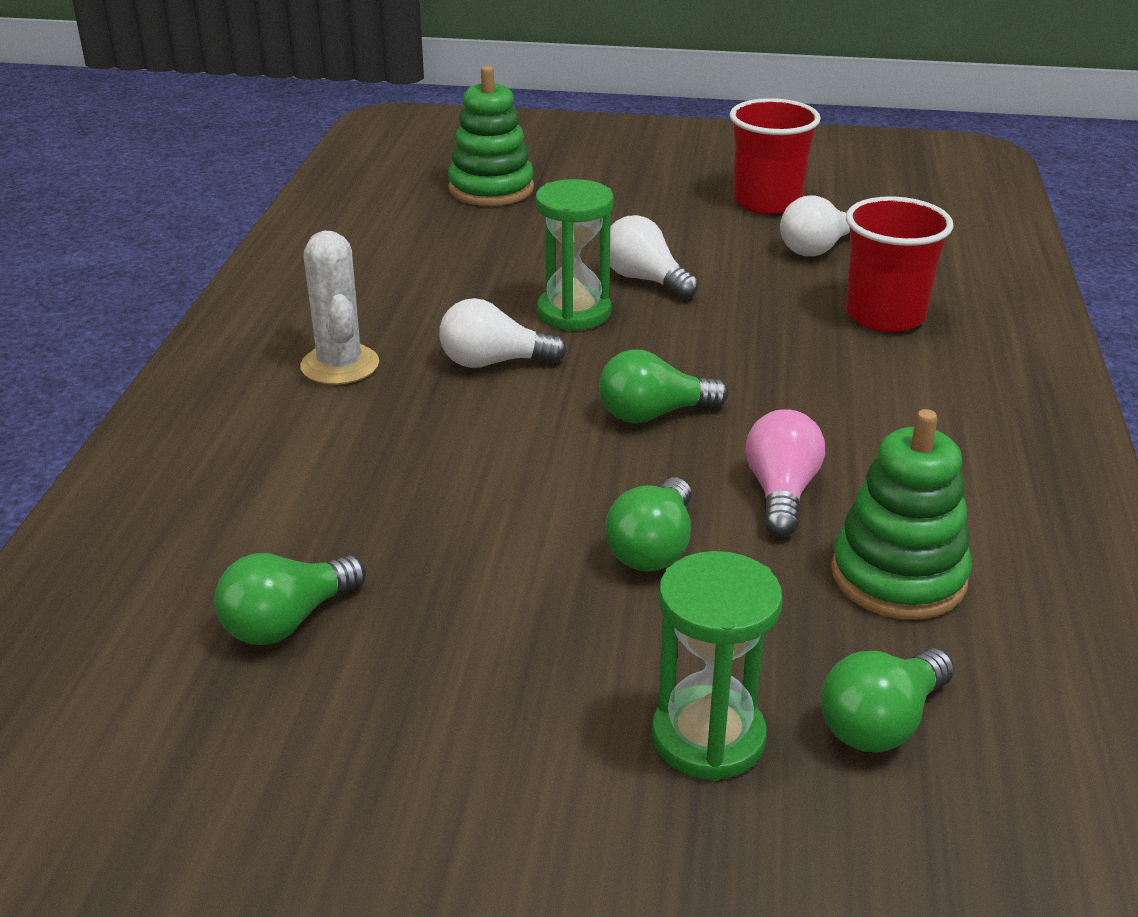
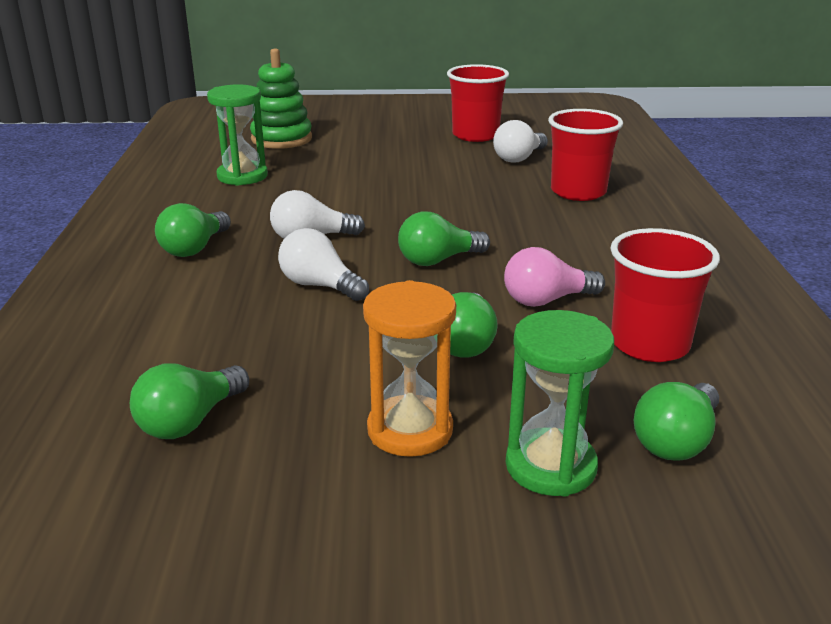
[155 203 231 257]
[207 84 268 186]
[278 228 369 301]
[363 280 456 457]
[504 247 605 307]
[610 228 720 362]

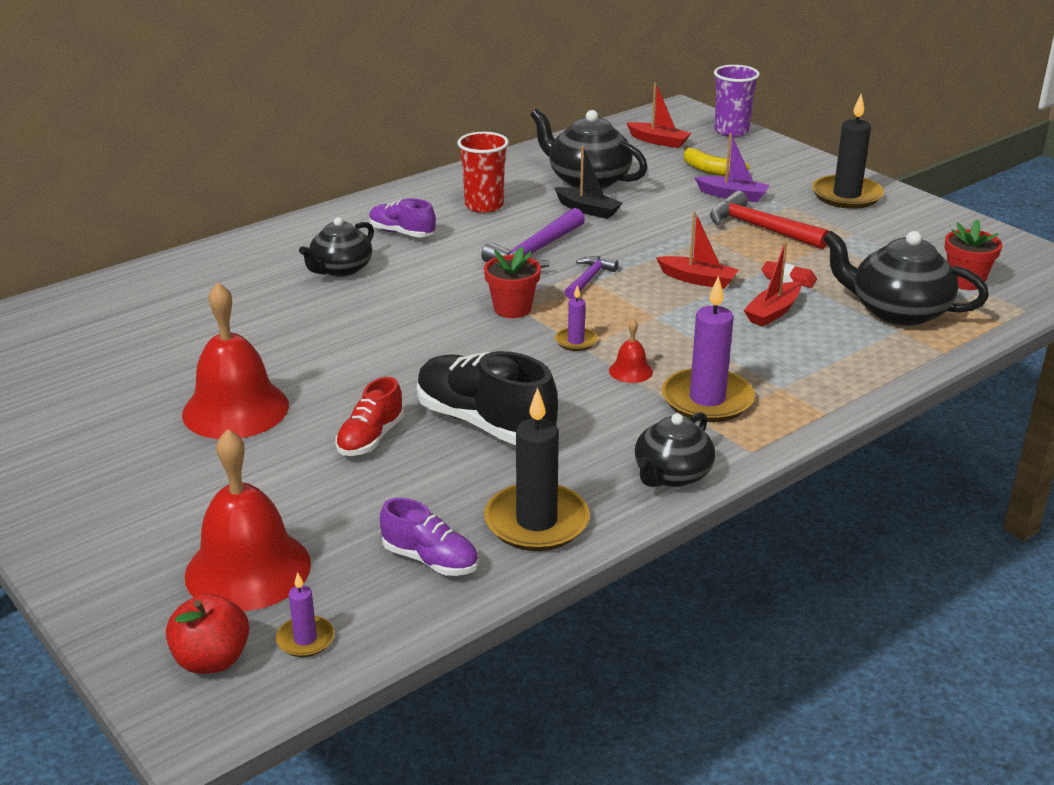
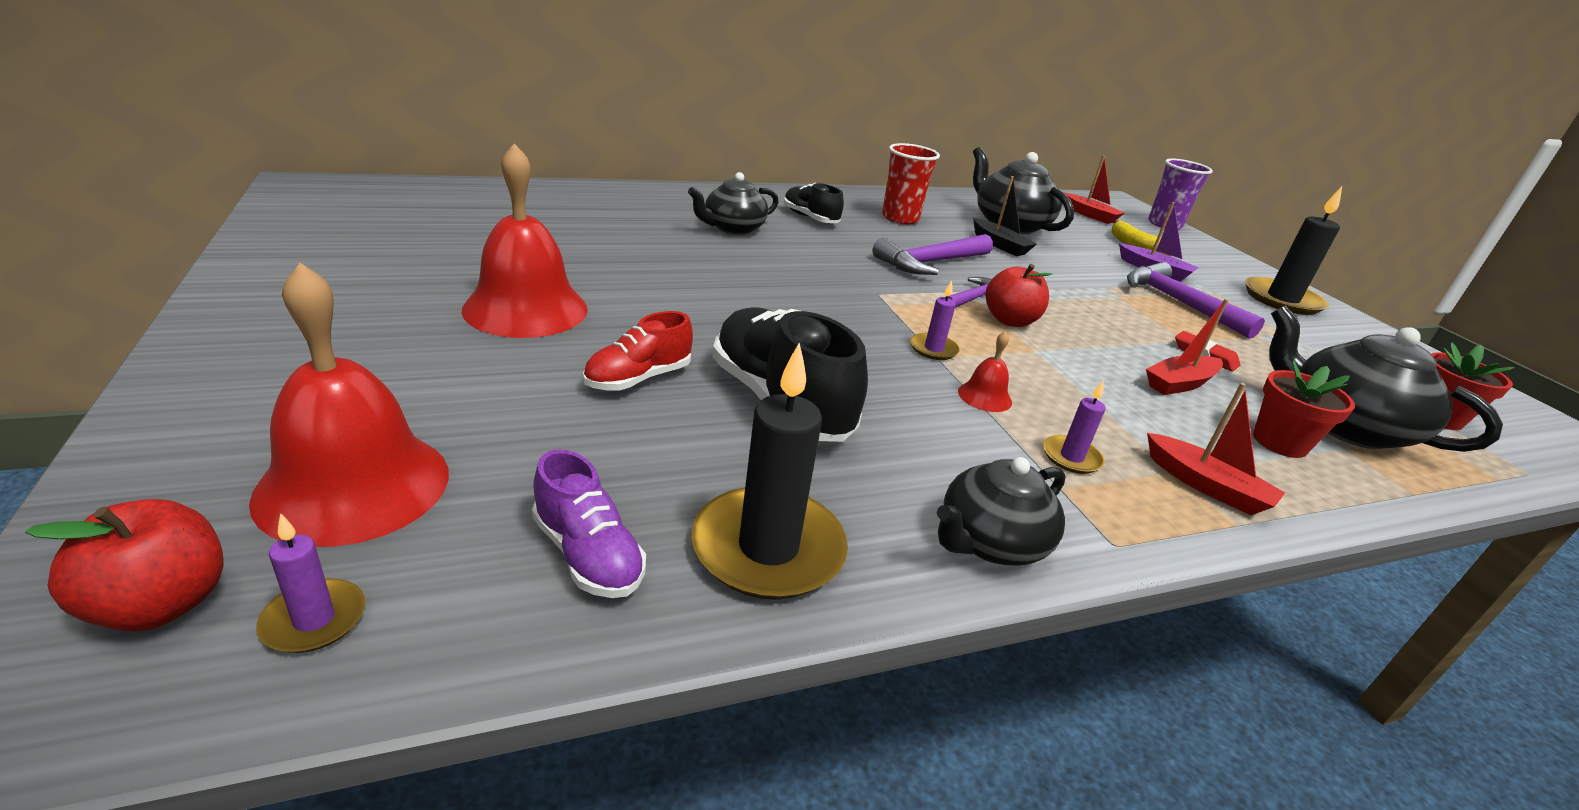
[784 183 844 223]
[985 264 1053 327]
[1043 381 1106 474]
[1127 262 1265 339]
[1147 383 1285 515]
[1253 360 1355 458]

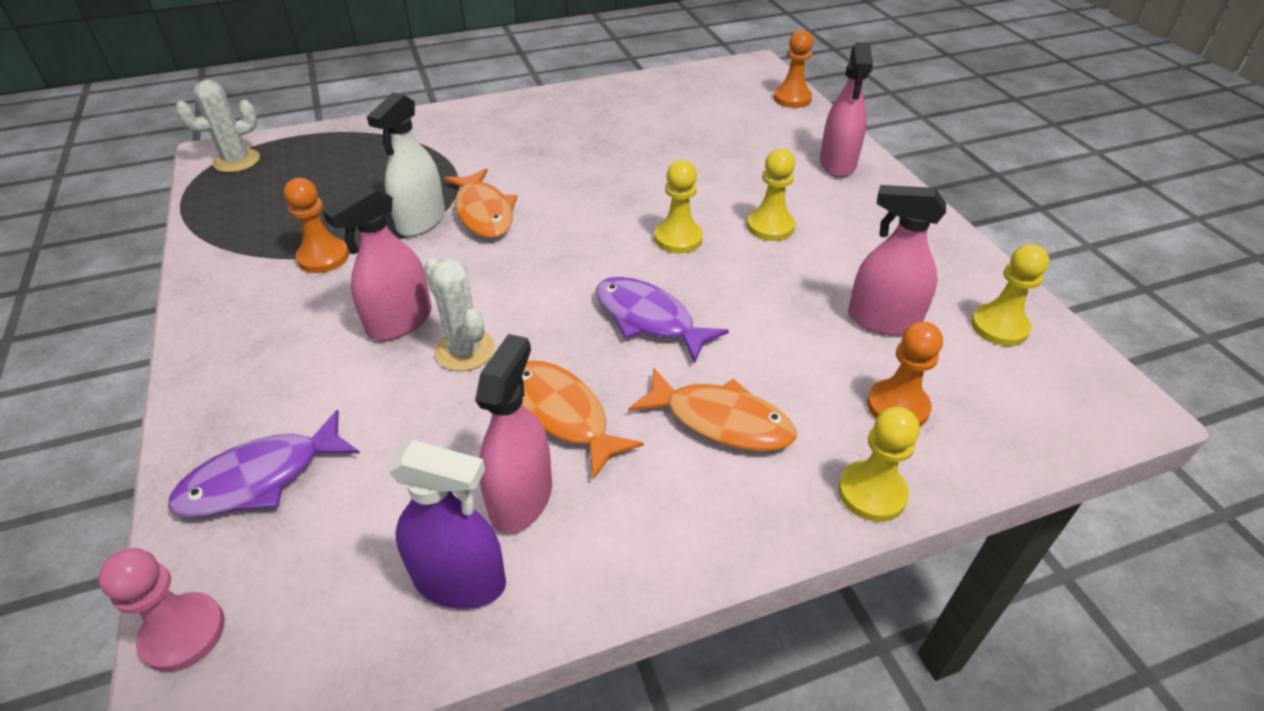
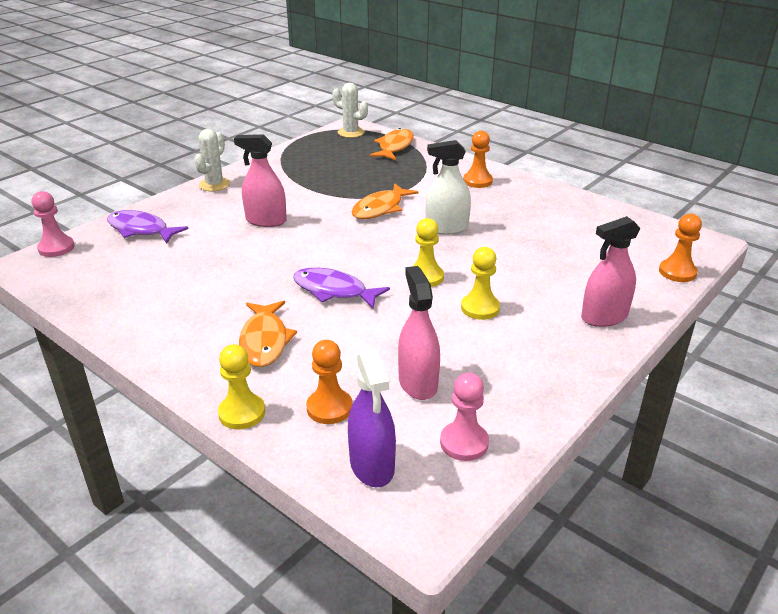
[194 129 230 191]
[293 268 390 308]
[348 349 396 487]
[370 128 414 160]
[426 140 471 235]
[440 372 489 461]
[463 131 493 188]
[475 334 552 534] (first image)

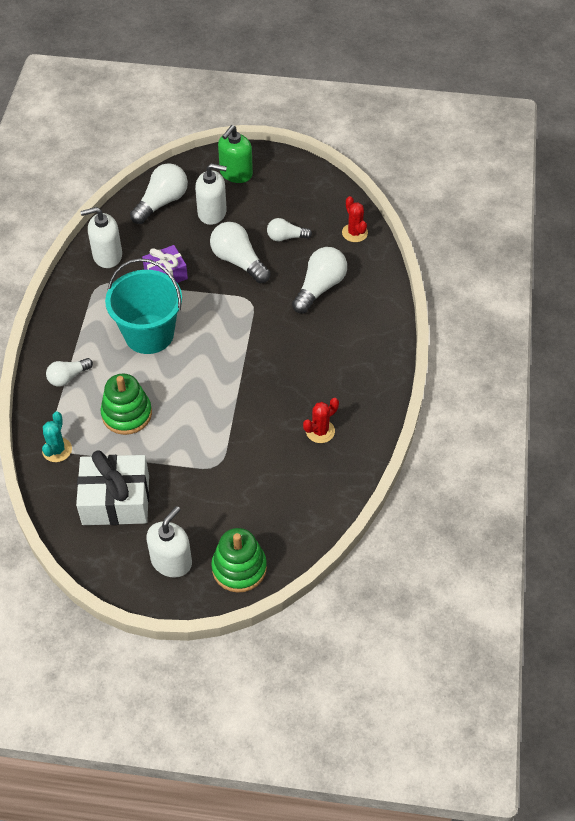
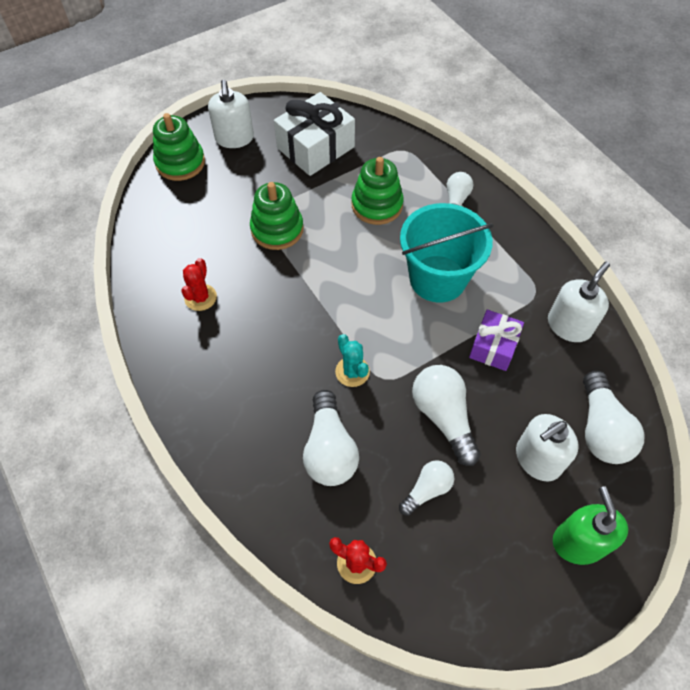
[250 182 304 250]
[335 334 370 387]
[412 365 481 466]

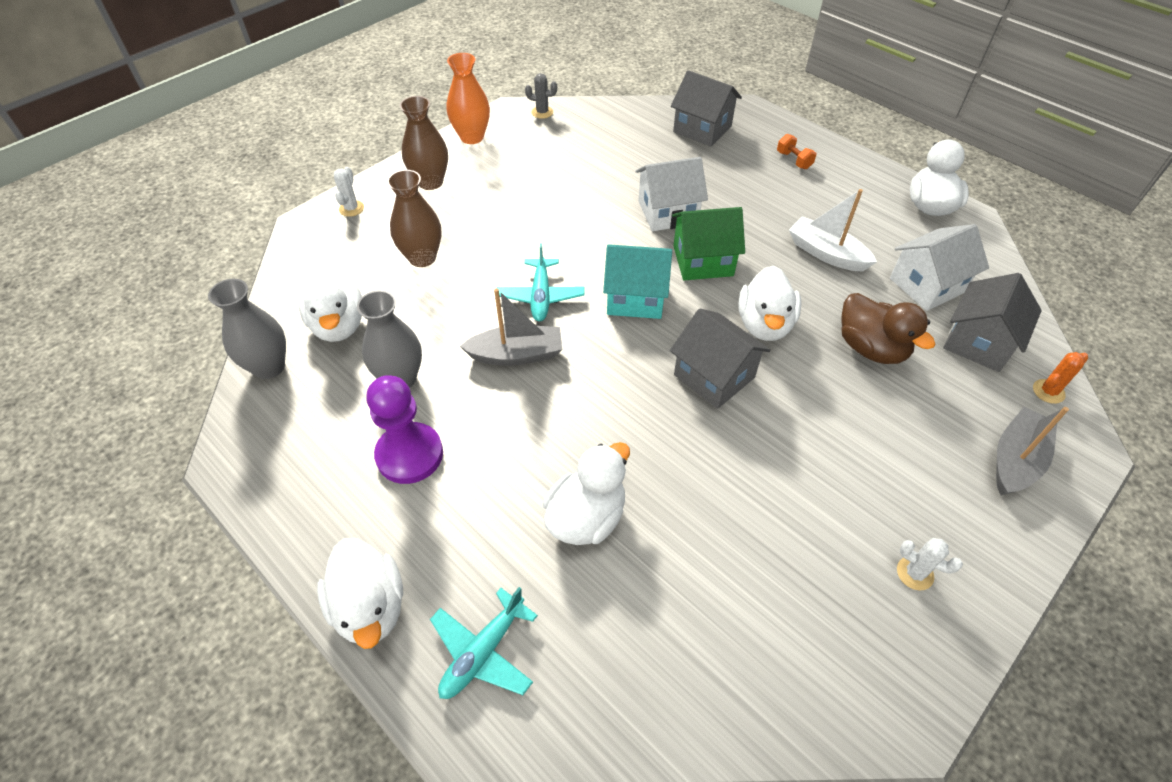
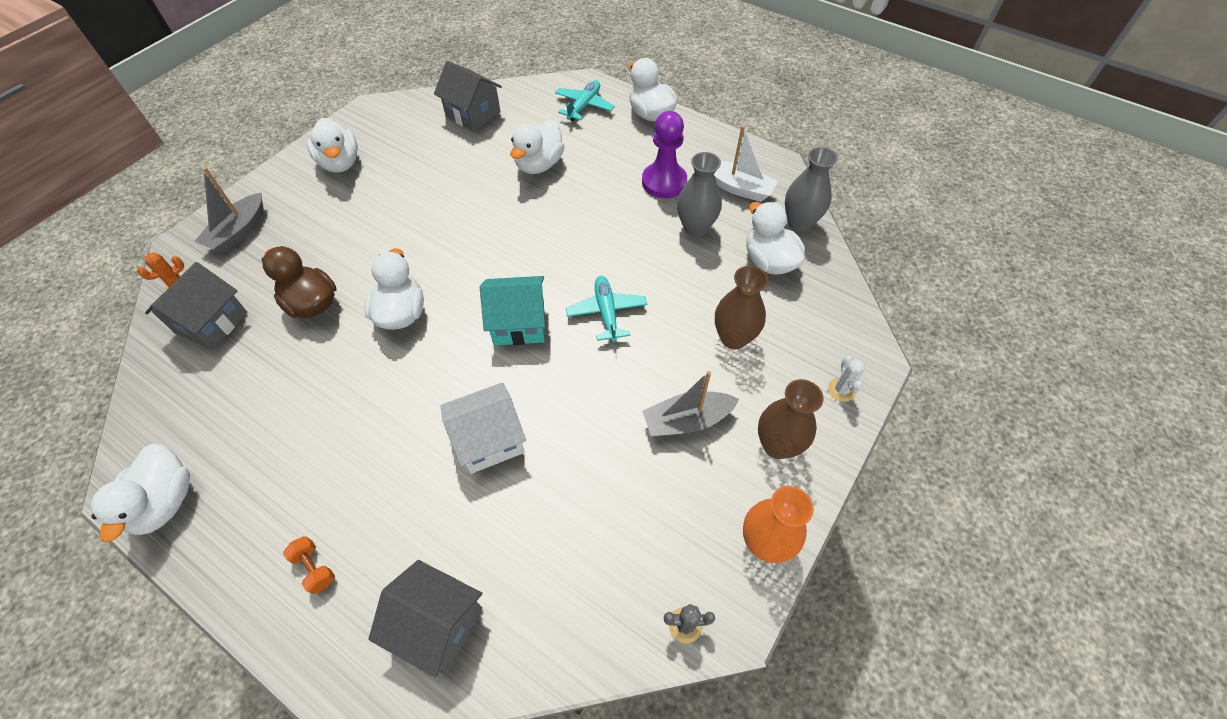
[307 118 358 173]
[434 61 502 132]
[642 371 739 437]
[714 125 778 202]
[672 207 745 280] (first image)
[890 224 989 311] (first image)

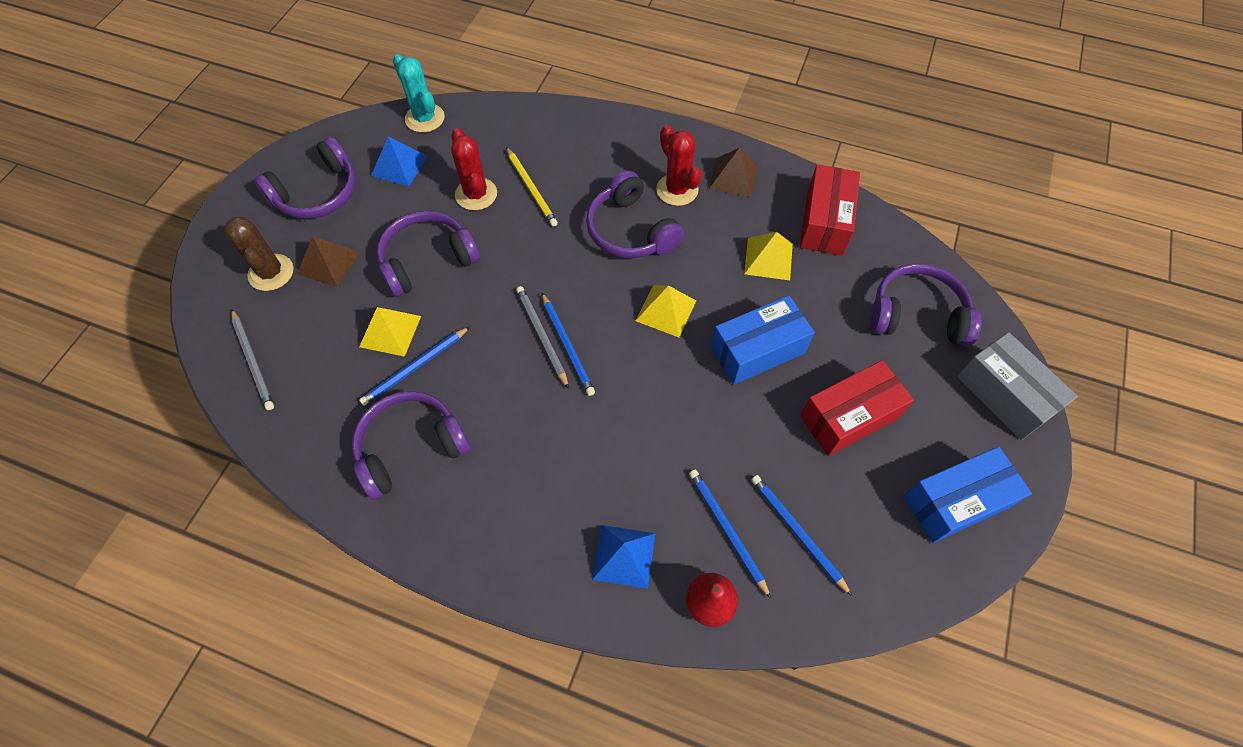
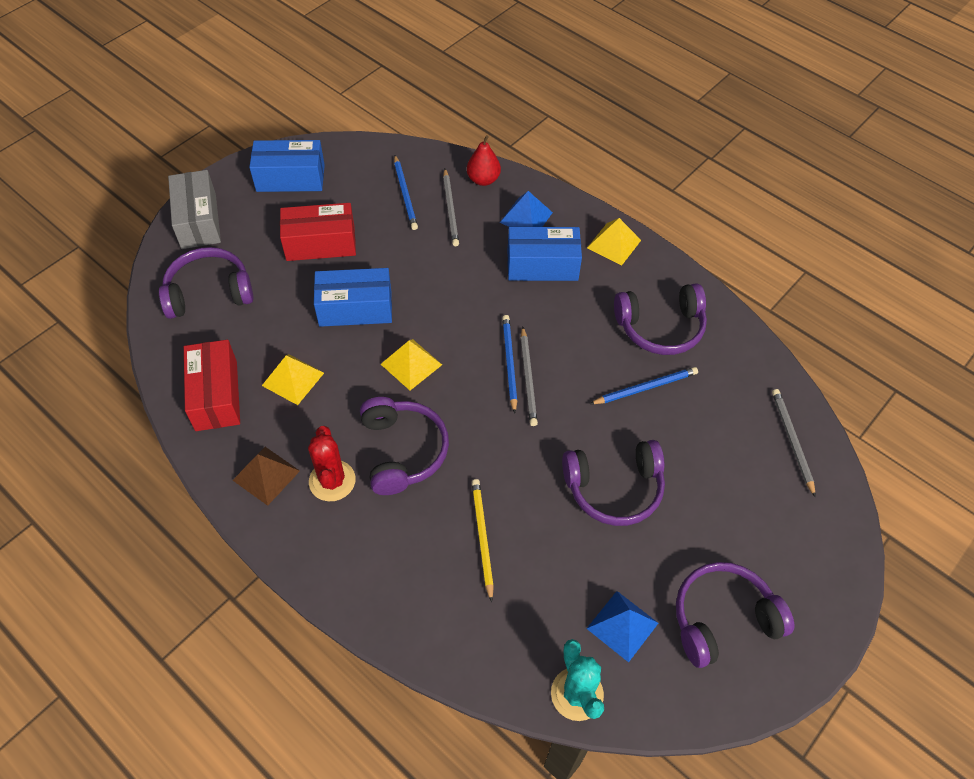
[159 247 253 319]
[184 340 240 431]
[443 169 459 246]
[508 227 582 281]
[587 218 641 266]
[225 216 293 291] (first image)
[297 236 360 287] (first image)
[451 128 497 210] (first image)

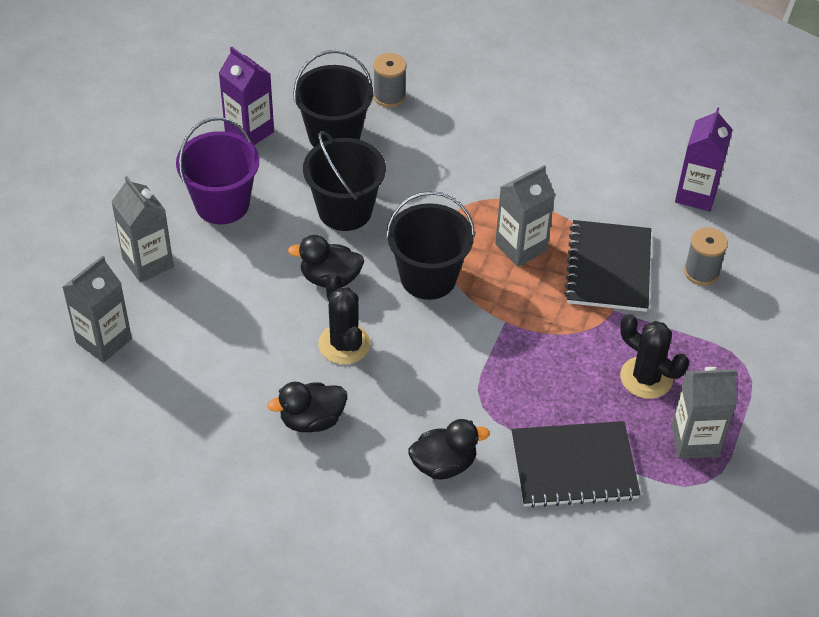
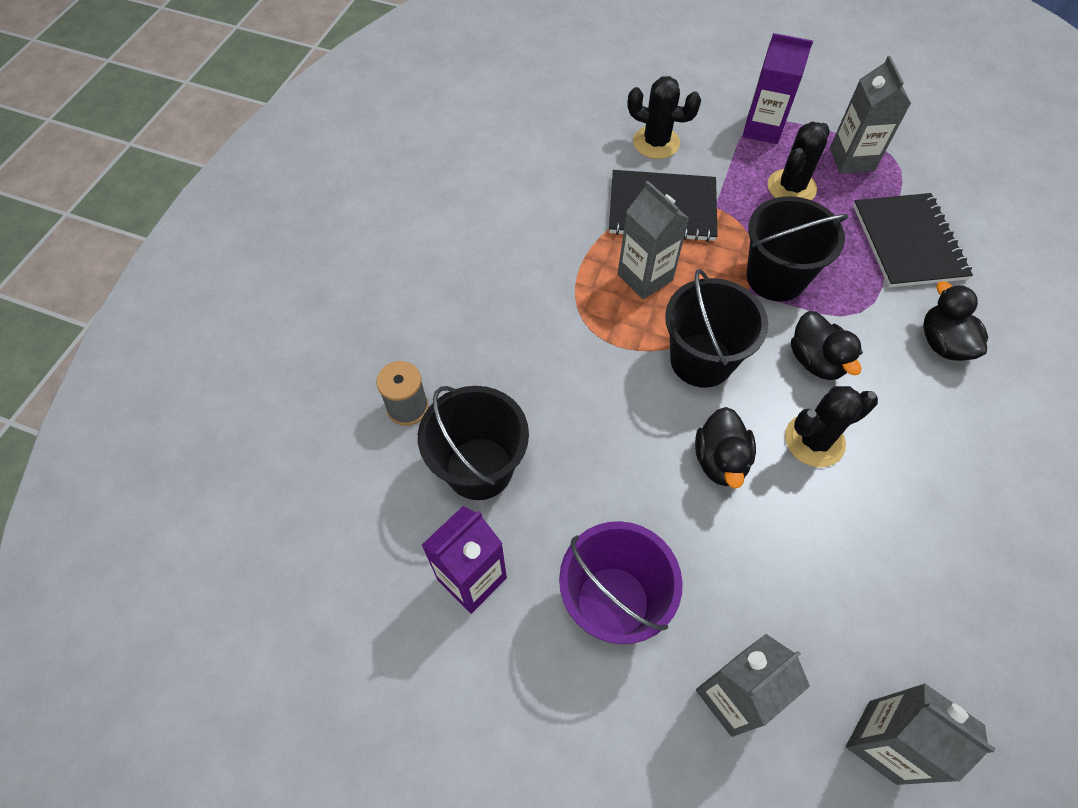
[628 76 701 159]
[743 33 813 144]
[747 196 848 302]
[791 311 863 380]

